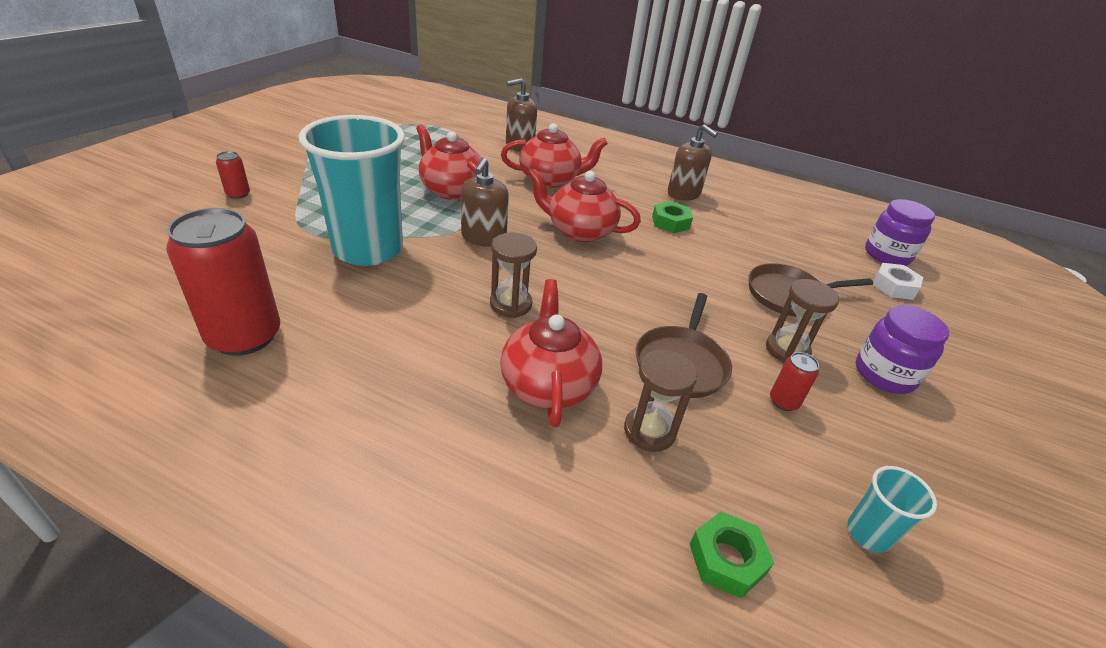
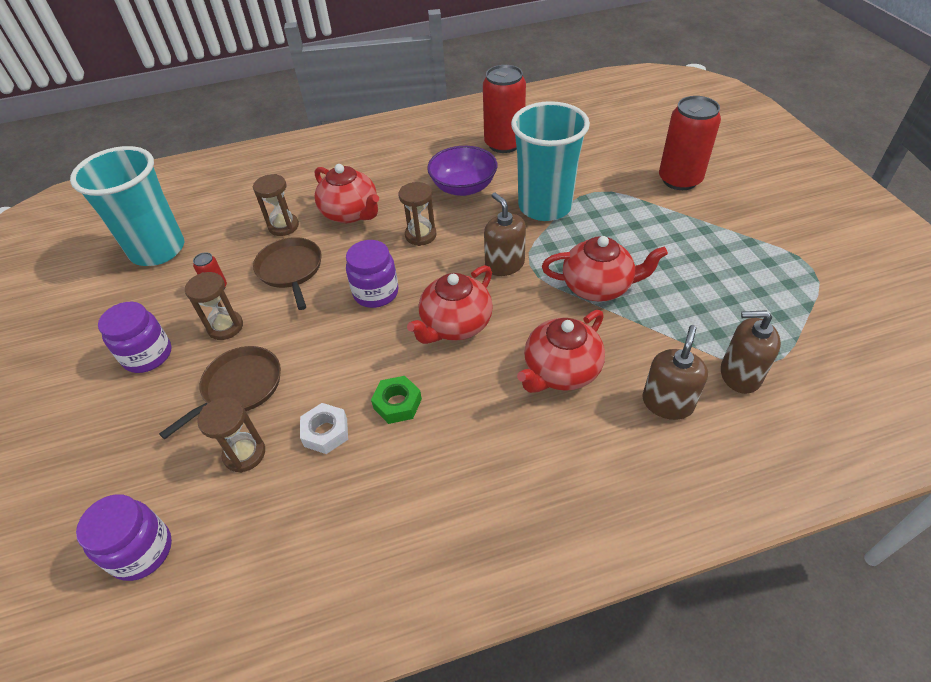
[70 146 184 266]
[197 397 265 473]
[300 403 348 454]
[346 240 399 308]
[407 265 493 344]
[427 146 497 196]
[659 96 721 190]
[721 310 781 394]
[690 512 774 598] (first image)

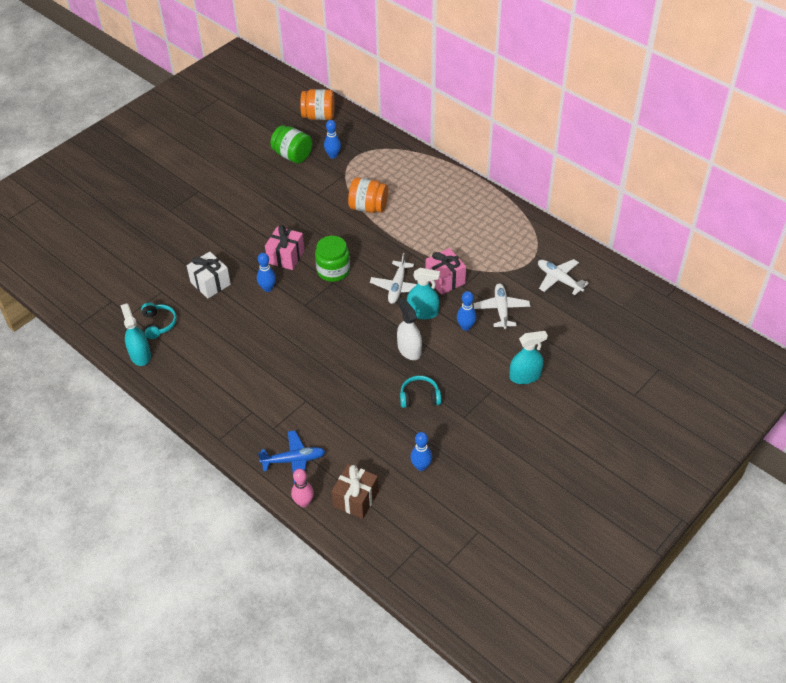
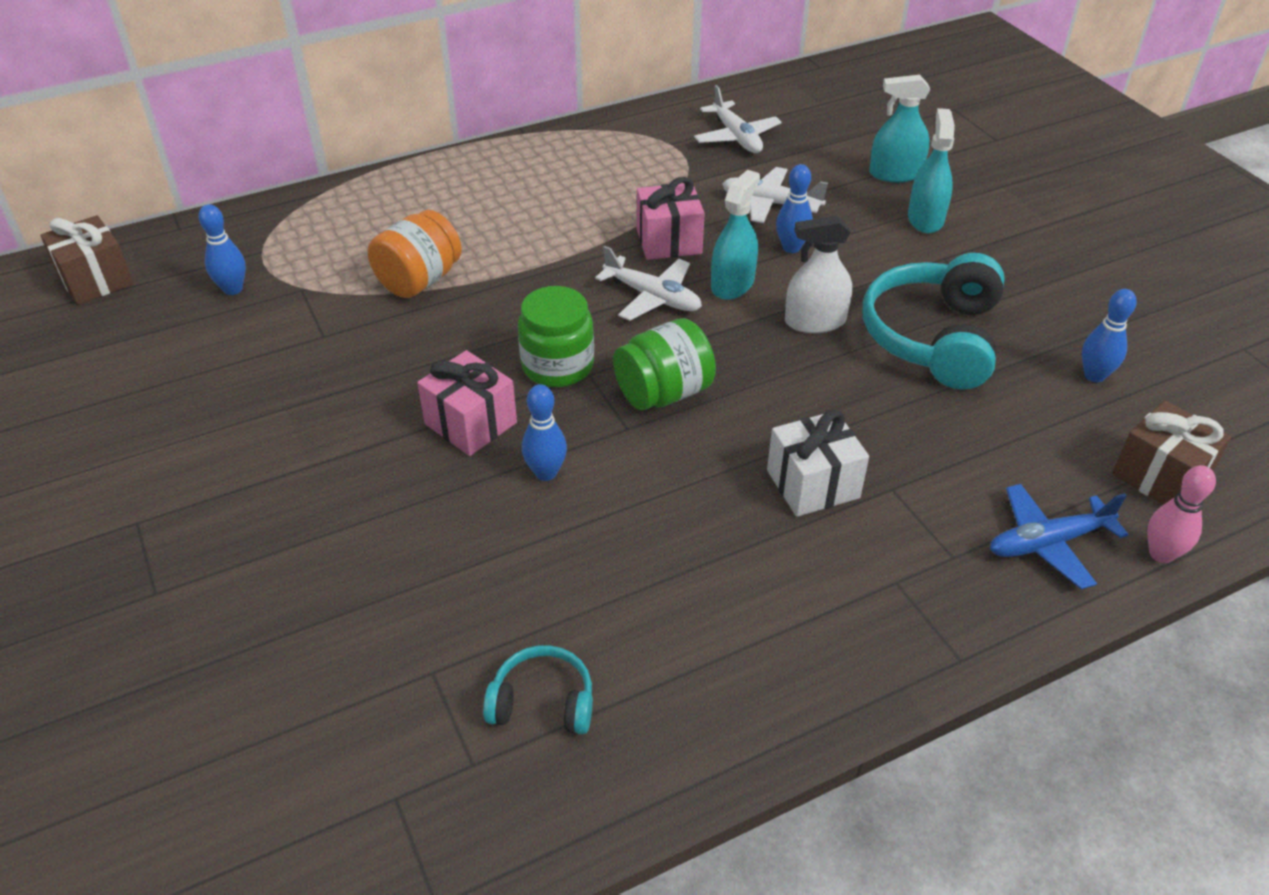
[40 215 134 305]
[613 318 716 410]
[694 85 781 153]
[767 410 869 517]
[863 253 1005 390]
[869 75 930 182]
[990 484 1129 589]

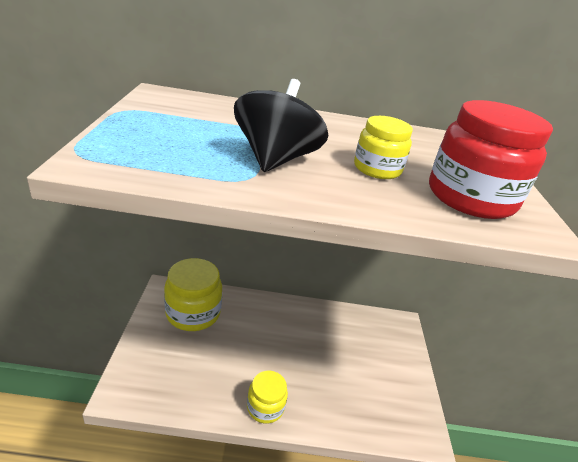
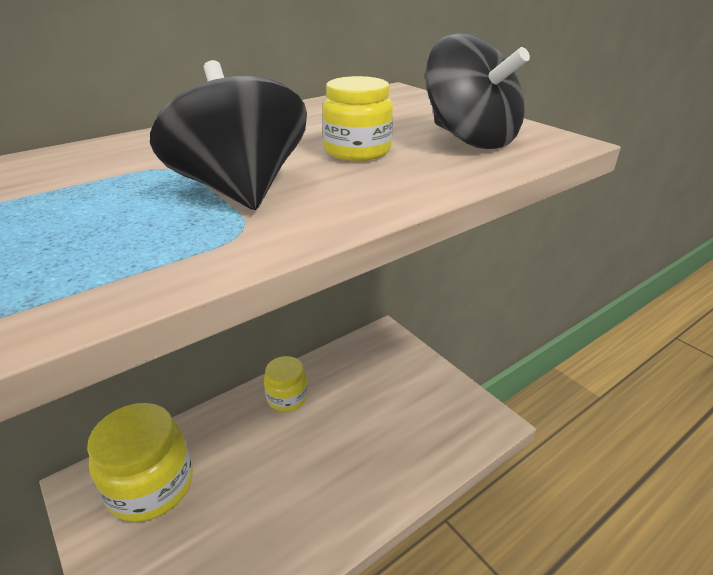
[264 356 308 412]
[425 34 530 149]

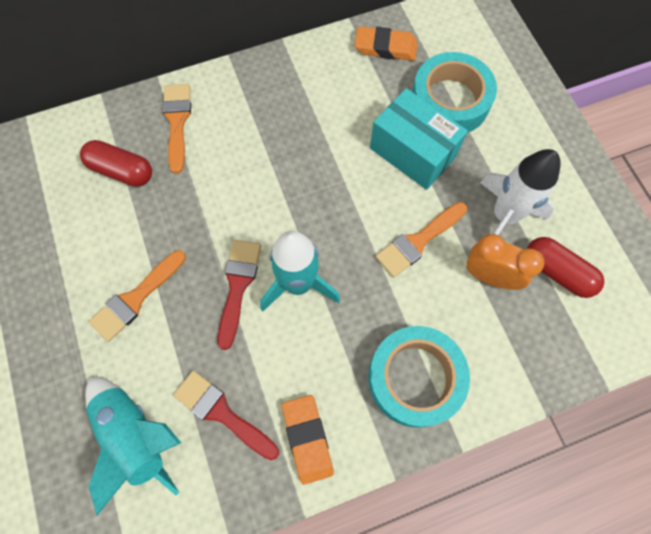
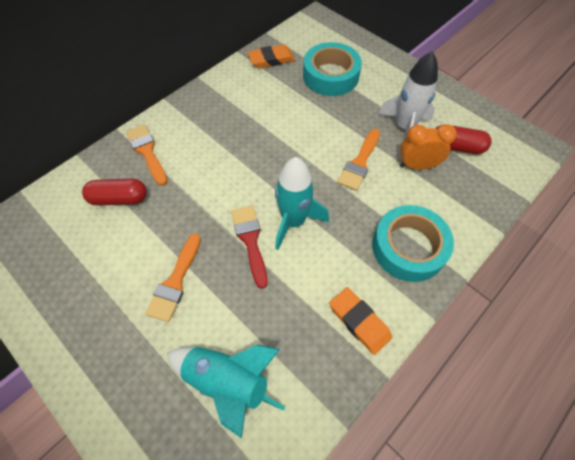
[173 371 279 460] (first image)
[370 88 468 190] (first image)

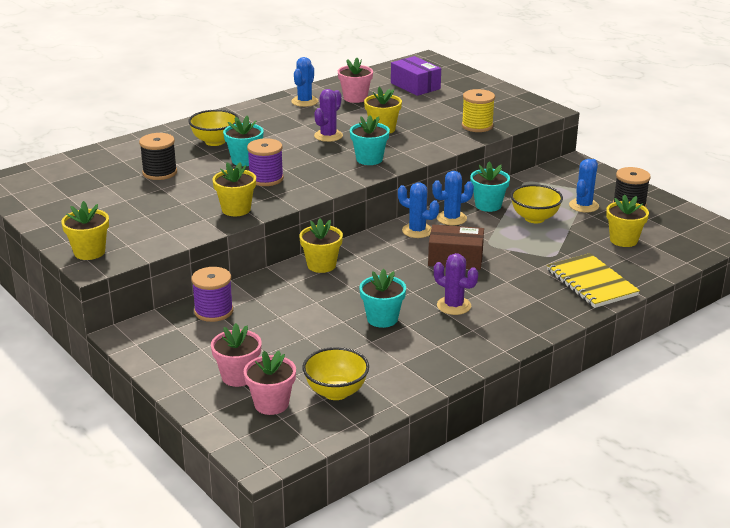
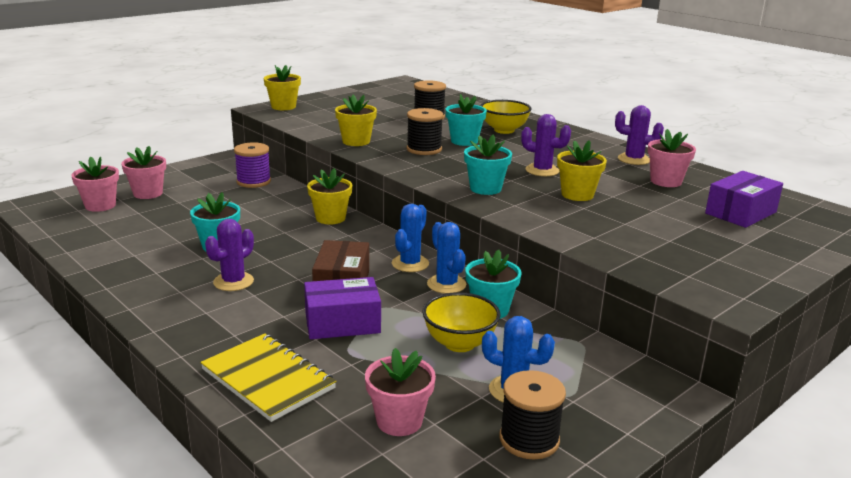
[200 333 337 422]
[304 277 381 339]
[365 348 436 436]
[406 108 443 155]
[615 105 664 165]
[302 347 369 400] (first image)
[462 89 495 132] (first image)

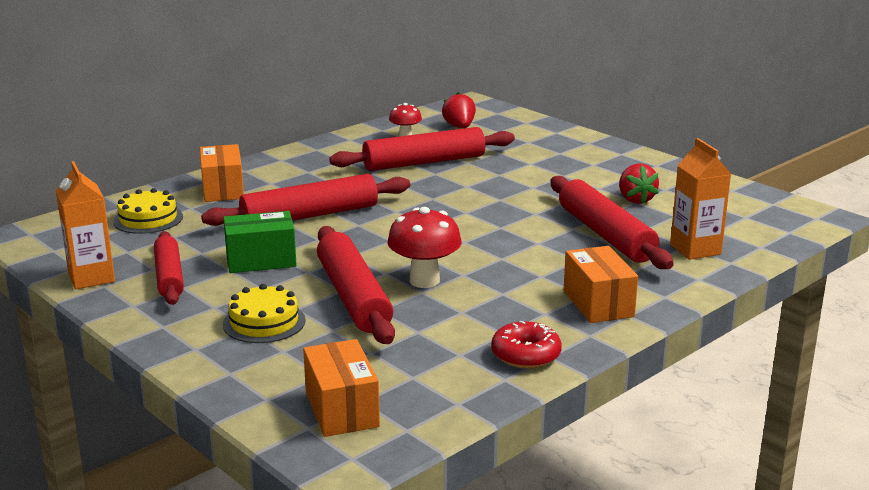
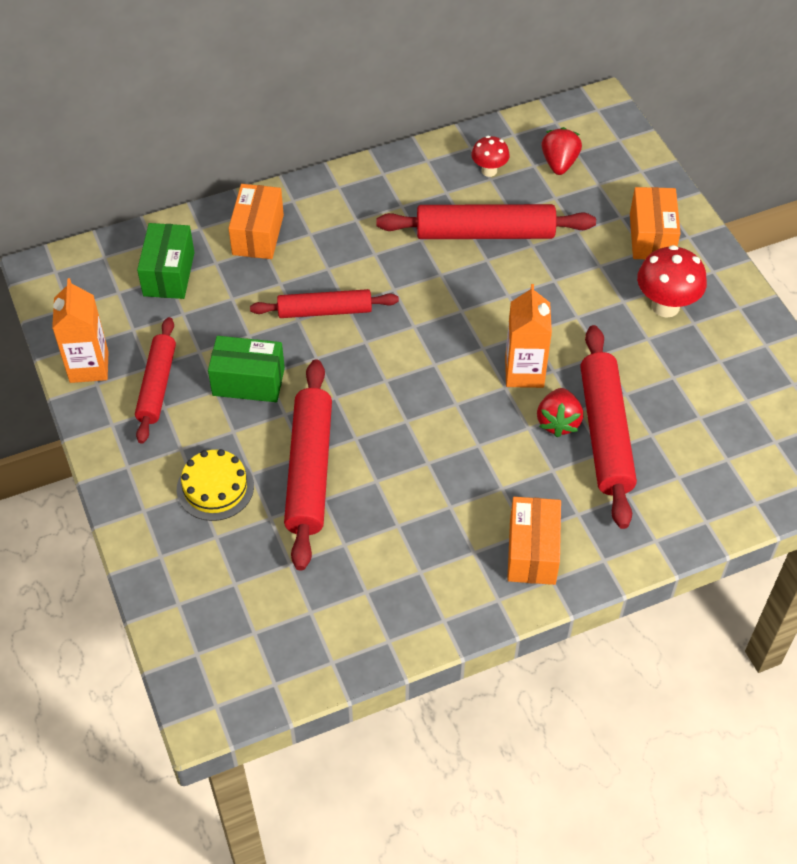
[137 223 195 299]
[250 289 399 318]
[505 284 552 388]
[537 388 583 438]
[630 187 681 259]
[637 245 707 318]
[491 321 562 369] (first image)

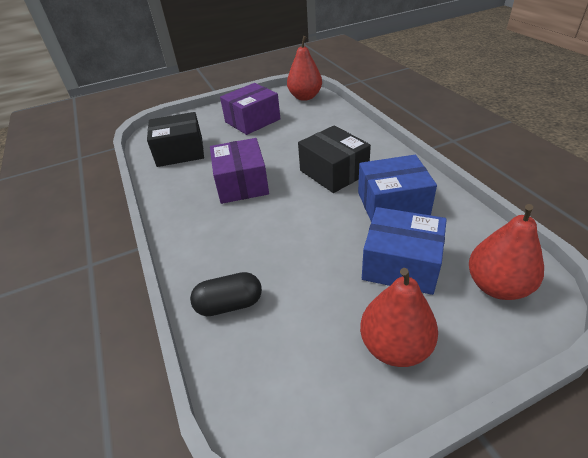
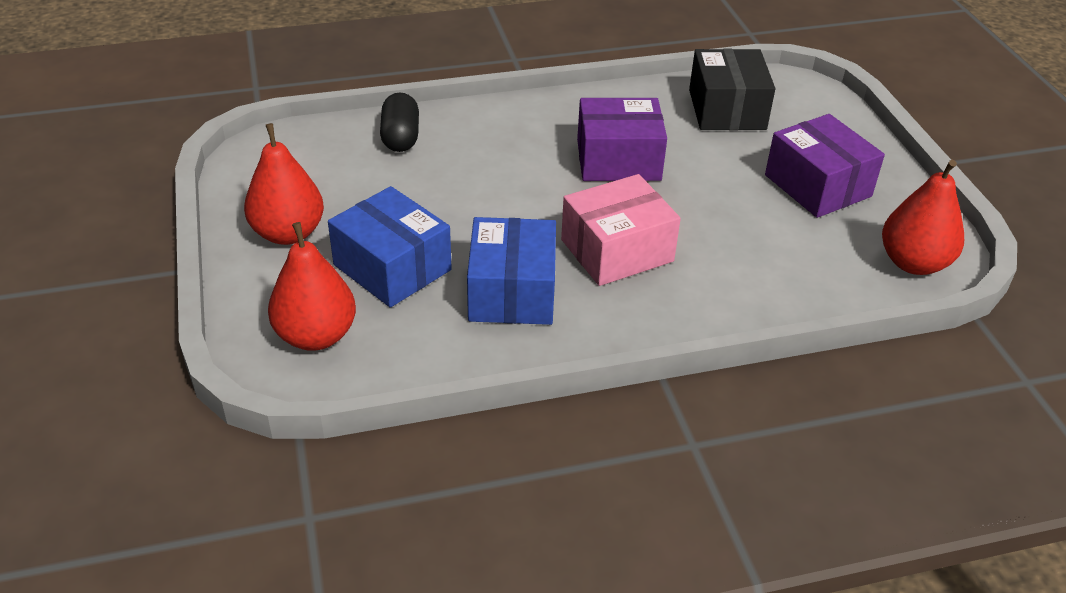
[328 186 452 308]
[561 174 681 286]

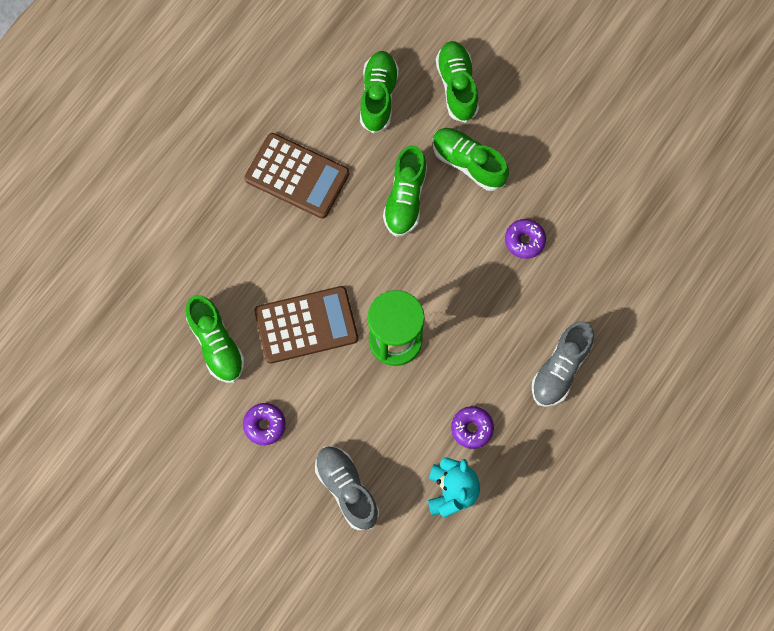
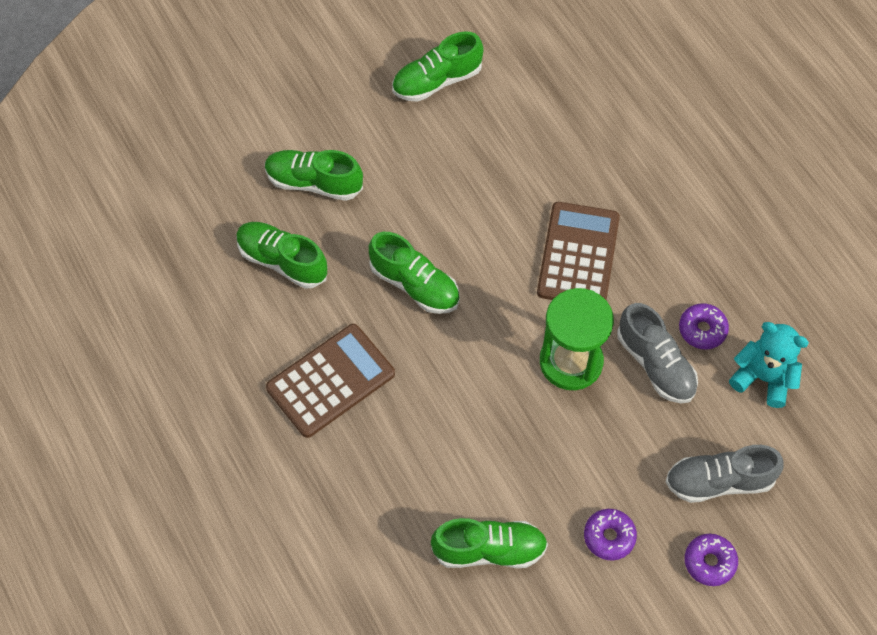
[392 31 484 102]
[537 202 620 301]
[617 303 698 403]
[684 534 738 586]

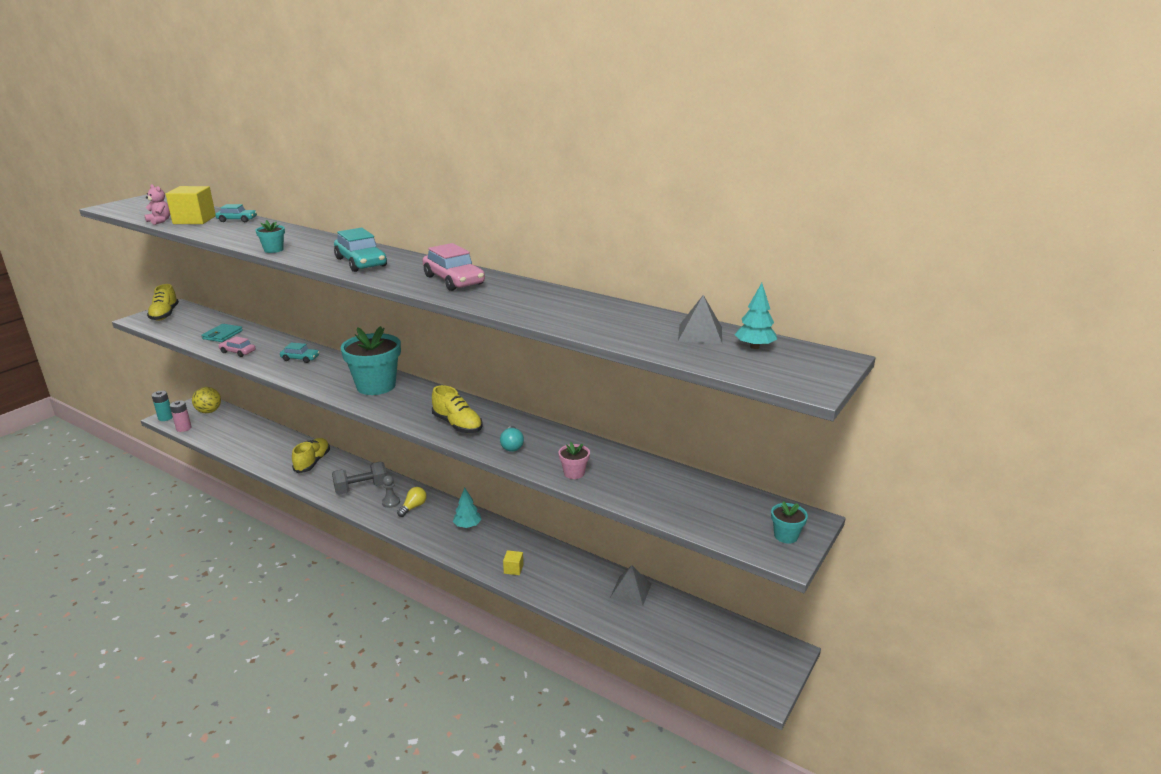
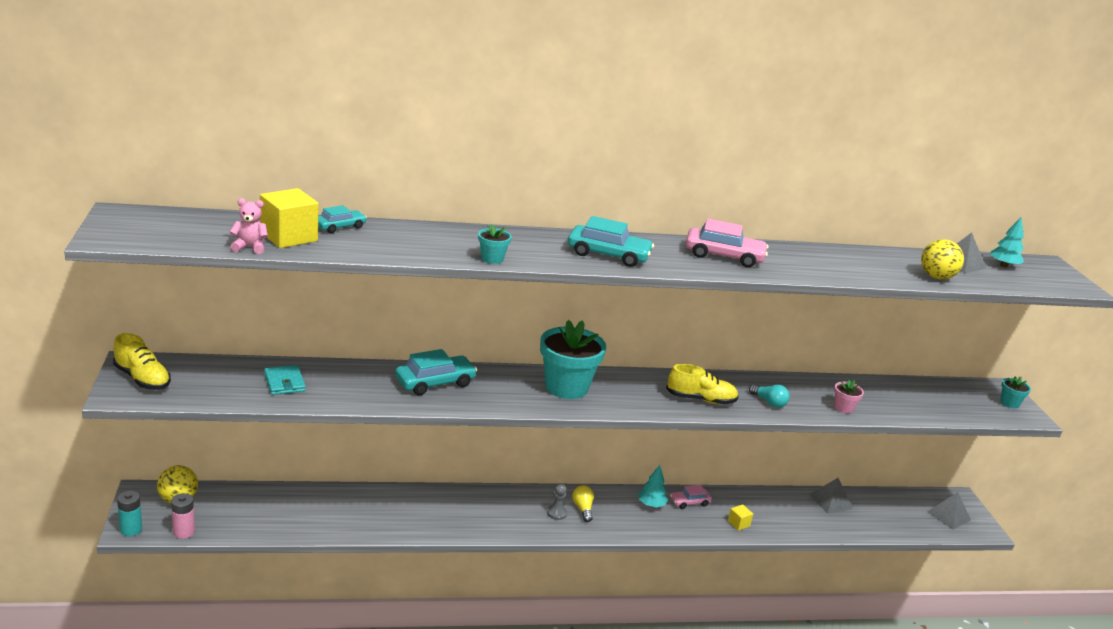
[395 349 477 395]
[670 485 712 509]
[921 239 964 280]
[928 492 971 530]
[292 438 330 473] (first image)
[332 462 387 495] (first image)

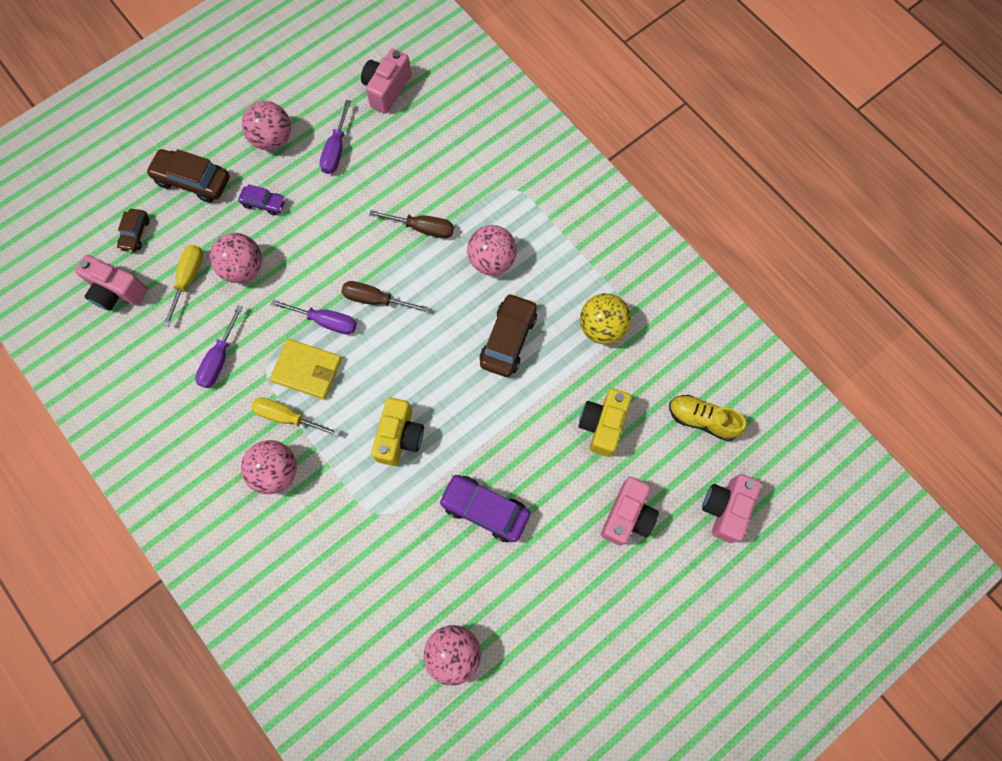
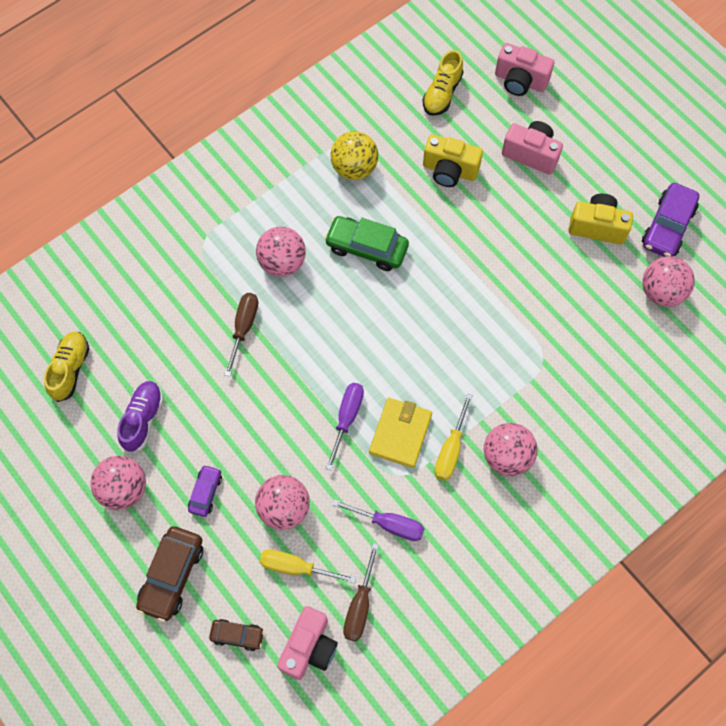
[44 331 89 402]
[117 381 163 453]
[324 216 409 271]
[343 543 379 642]
[568 194 633 244]
[642 183 699 257]

